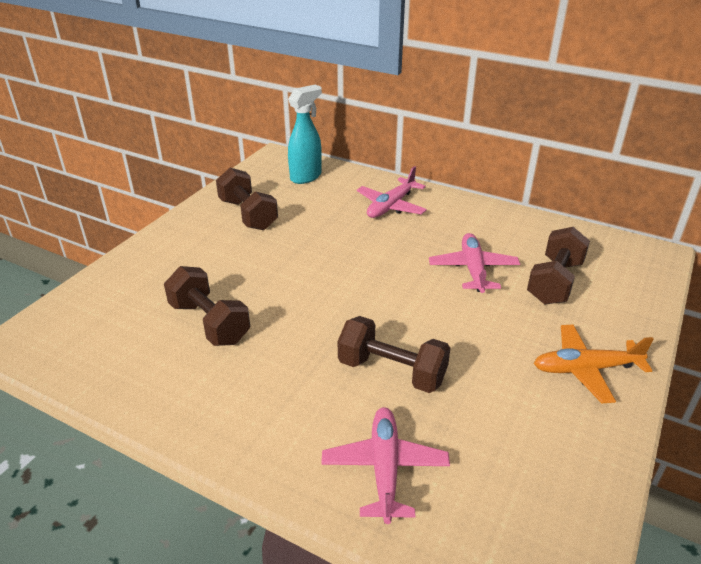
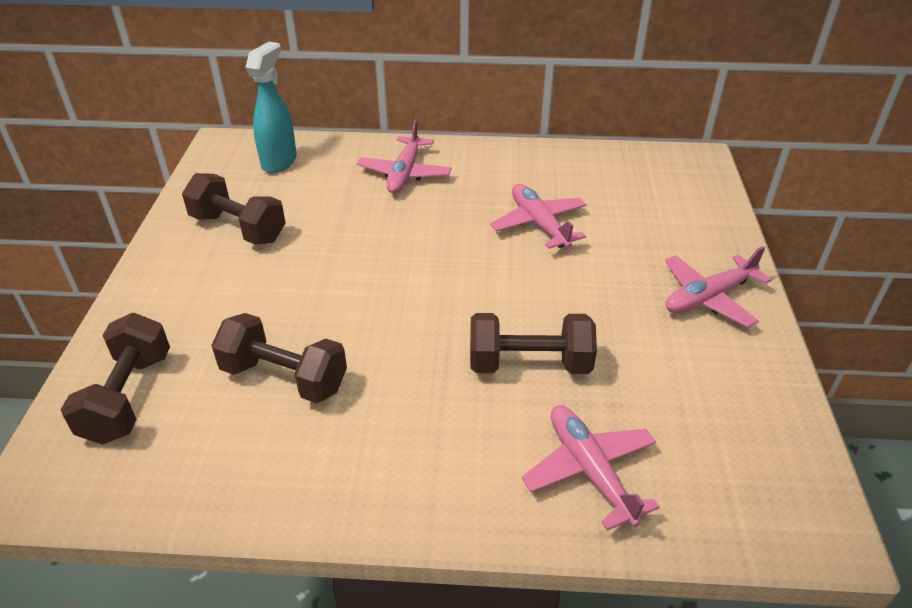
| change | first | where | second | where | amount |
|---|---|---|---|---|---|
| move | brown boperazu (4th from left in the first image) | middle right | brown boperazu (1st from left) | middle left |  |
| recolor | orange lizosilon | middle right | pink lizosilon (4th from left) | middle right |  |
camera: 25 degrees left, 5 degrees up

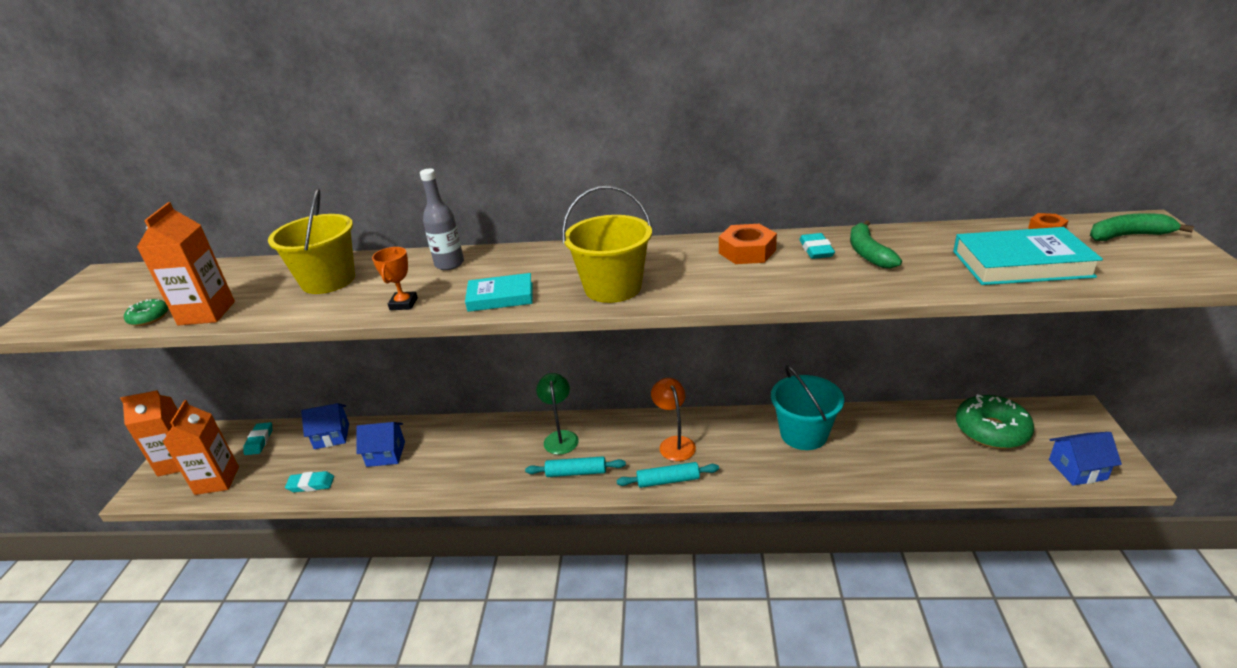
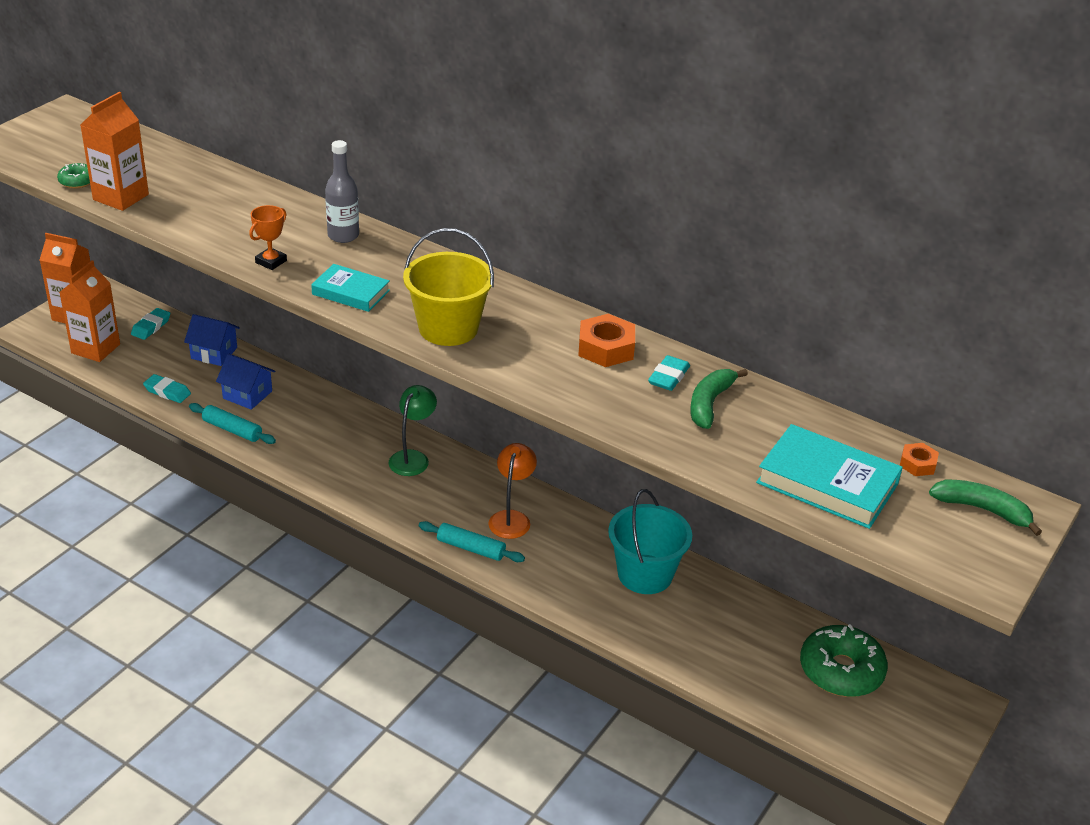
| change | first | where | second | where | amount |
|---|---|---|---|---|---|
| delete | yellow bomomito (1st from left) | middle left |  |  |  |
| delete | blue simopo (3rd from left) | bottom right |  |  |  |
| move | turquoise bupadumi (1st from left) | bottom centre |  | middle left |  |
camera: 25 degrees right, 5 degrees up

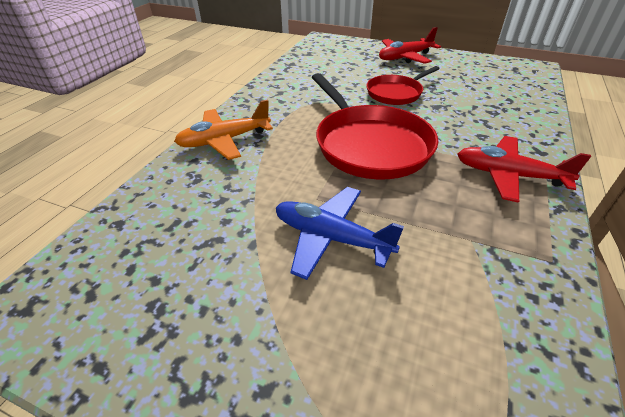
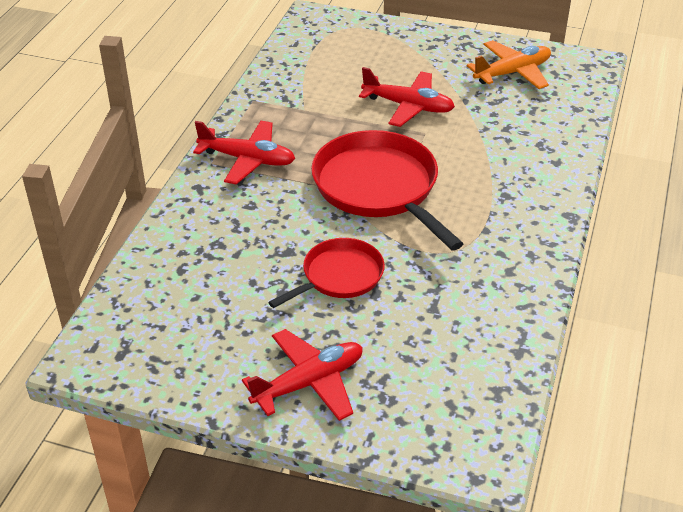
| change | first | where | second | where | amount |
|---|---|---|---|---|---|
| move | orange lizosilon | top centre |  | top right |  |
| recolor | blue lizosilon | centre | red lizosilon (3rd from left) | top centre |  |
camera: 175 degrees right, 0 degrees up

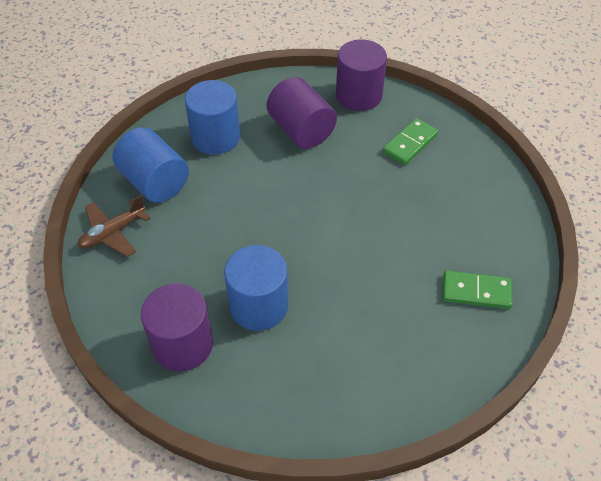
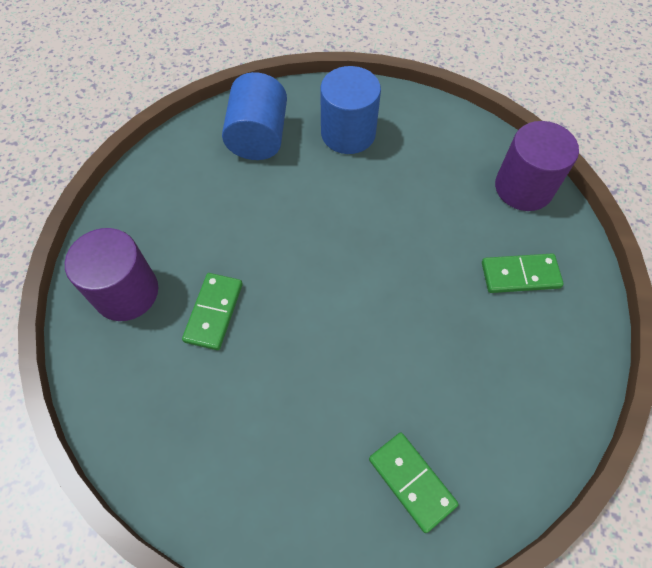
| change | first | where | second | where | amount |
|---|---|---|---|---|---|
| delete | brown lizosilon | middle left |  |  |  |
| delete | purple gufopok (2nd from left) | top centre |  |  |  |
| replace | blue gufopok (3rd from left) | centre | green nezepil (1st from left) | middle left |  |
camera: 45 degrees right, 10 degrees up

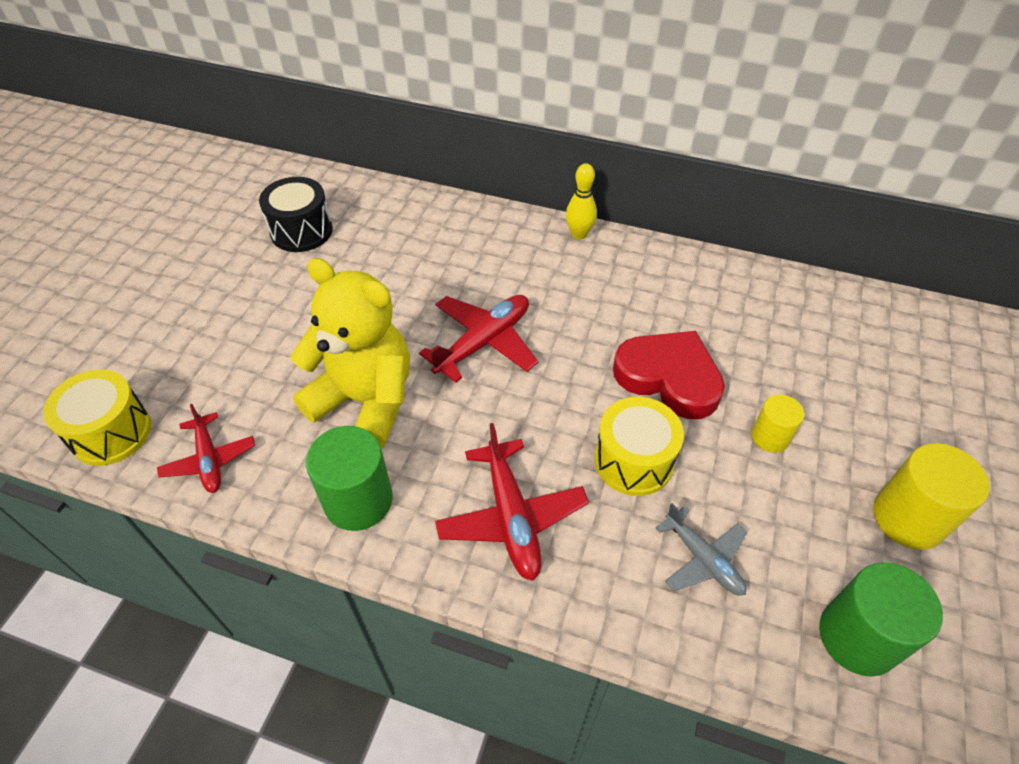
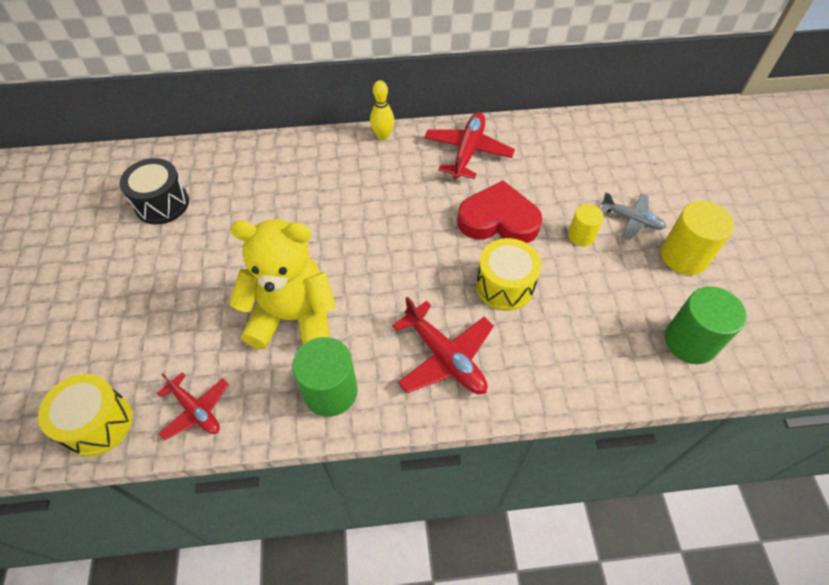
| change | first | where | second | where | amount |
|---|---|---|---|---|---|
| move | red lizosilon (2nd from left in the first image) | centre | red lizosilon (3rd from left) | top centre |  |
| move | grey lizosilon | bottom right |  | middle right |  |
camera: 25 degrees left, 5 degrees up

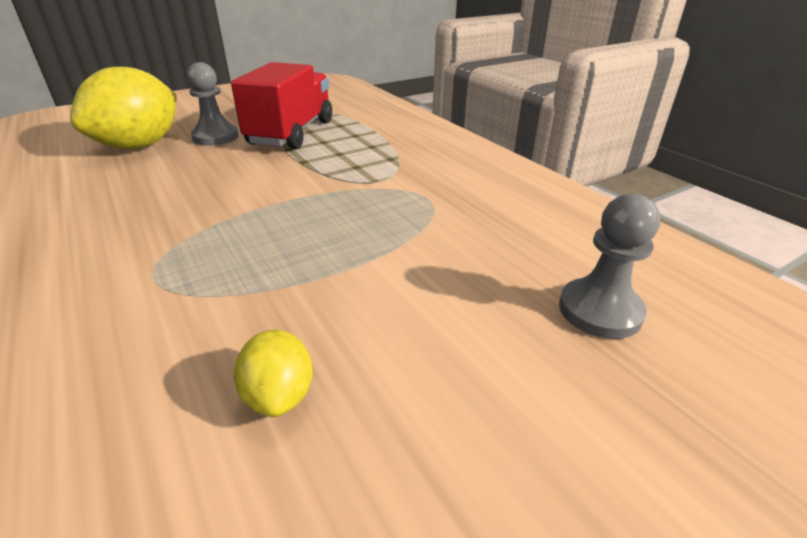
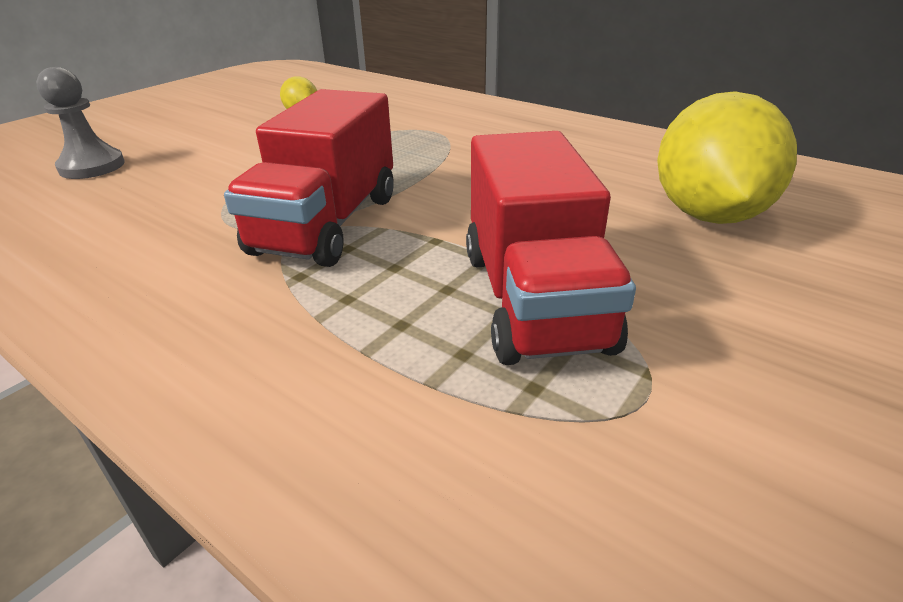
| change | first | where | second | where | amount |
|---|---|---|---|---|---|
| delete | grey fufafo (1st from left) | top left |  |  |  |
| insert |  |  | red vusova (1st from left) | top centre |  |
camera: 160 degrees right, 0 degrees up

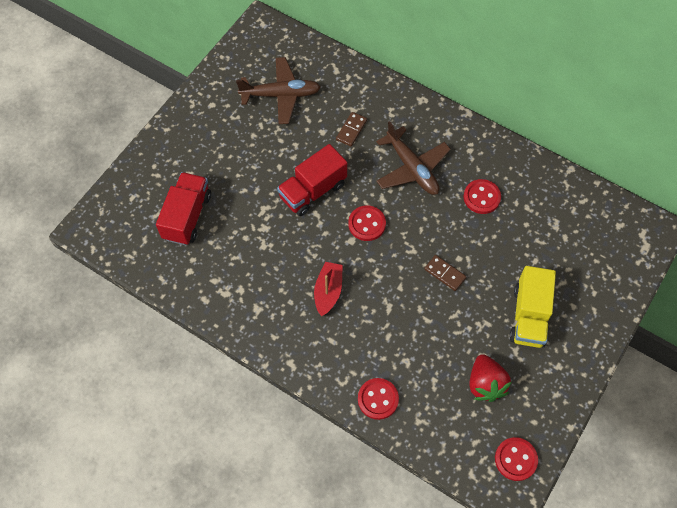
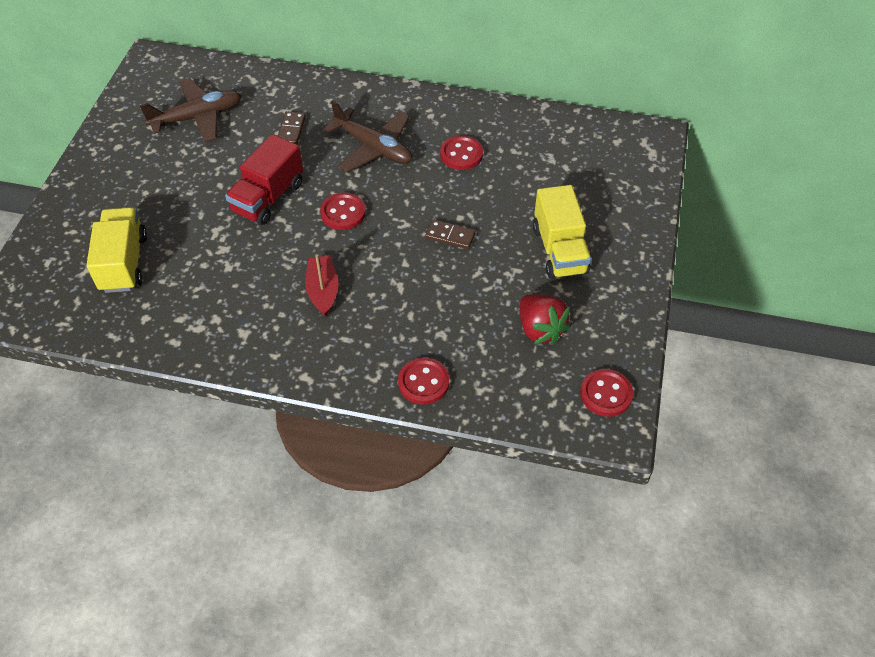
| change | first | where | second | where | amount |
|---|---|---|---|---|---|
| recolor | red vusova (1st from left) | middle left | yellow vusova (1st from left) | middle left |  |
camera: 20 degrees left, 10 degrees down

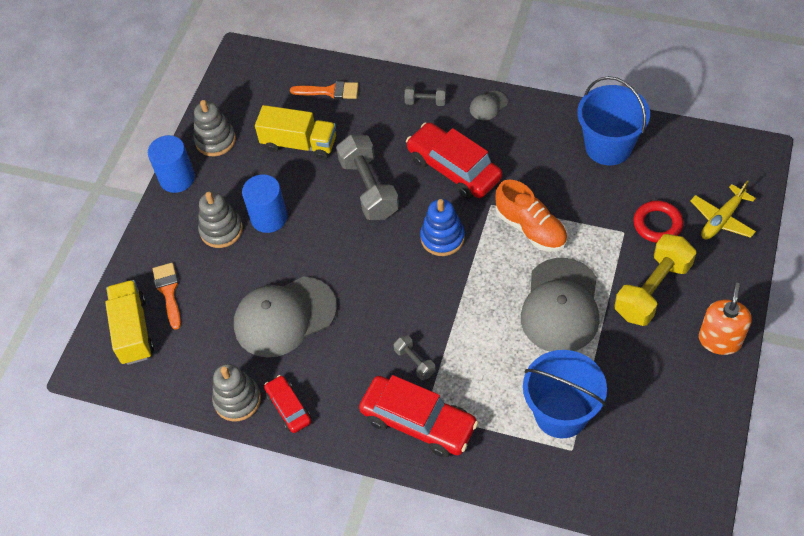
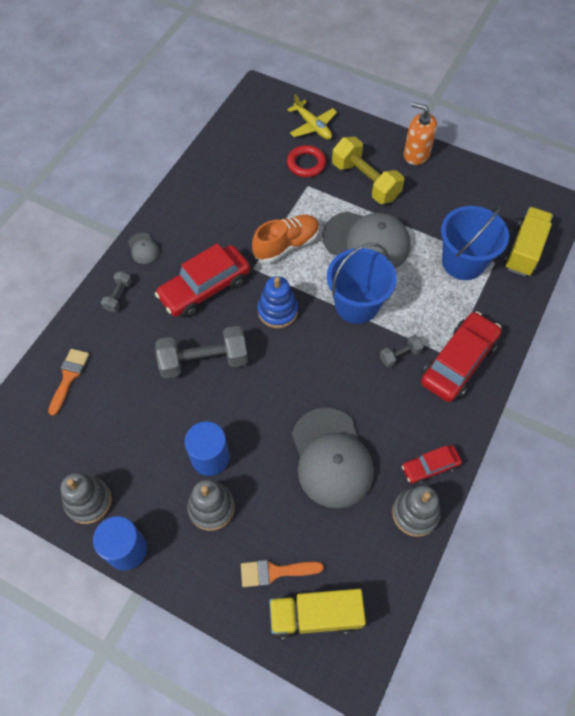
| change | first | where | second | where | amount |
|---|---|---|---|---|---|
| move | yellow vusova (2nd from left) | top centre |  | middle right |  |
| move | blue bomomito (2nd from left in the first image) | top right | blue bomomito (1st from left) | centre |  |
camera: 85 degrees left, 5 degrees up

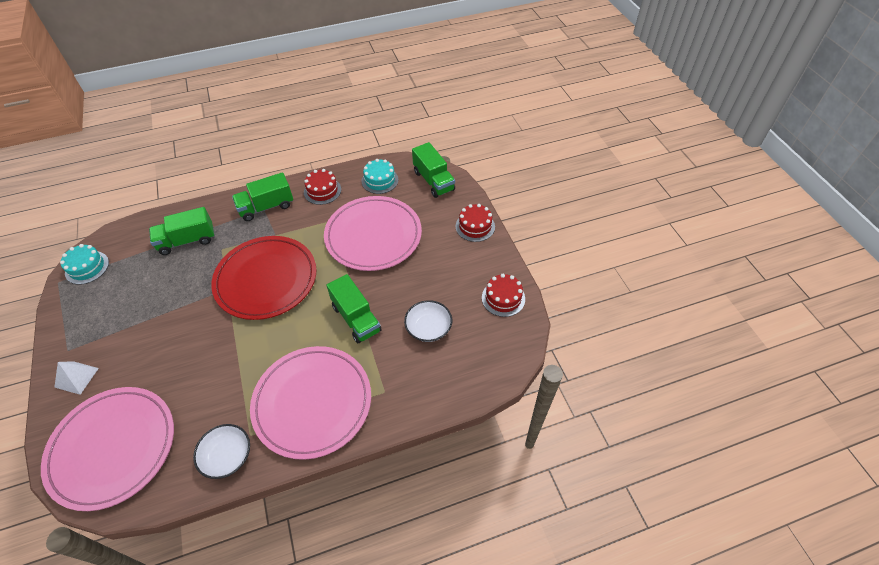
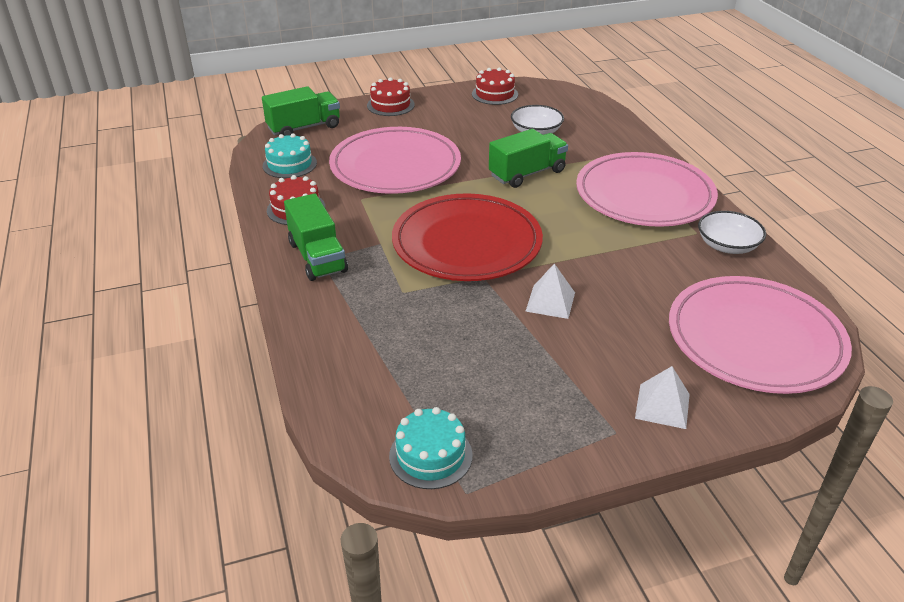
| change | first | where | second | where | amount |
|---|---|---|---|---|---|
| delete | green vusova (1st from left) | middle left |  |  |  |
| insert |  |  | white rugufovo (1st from left) | centre |  |
camera: 90 degrees left, 15 degrees down

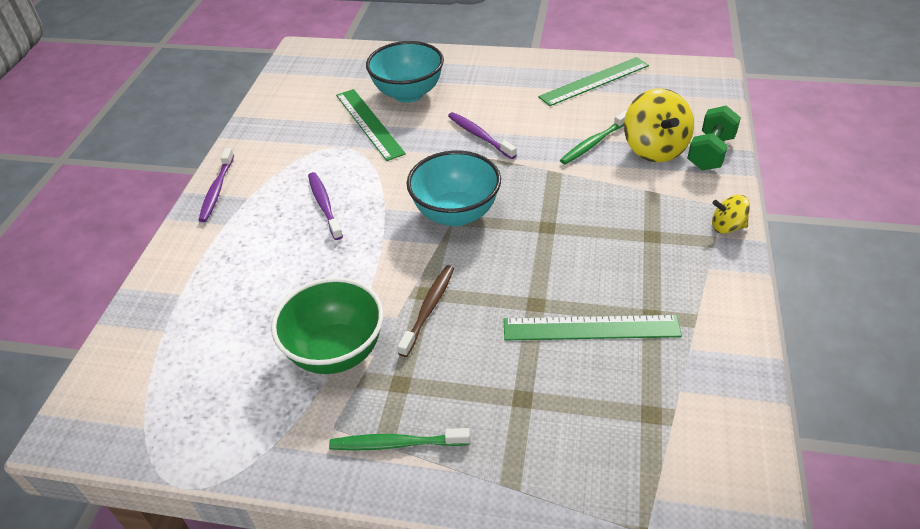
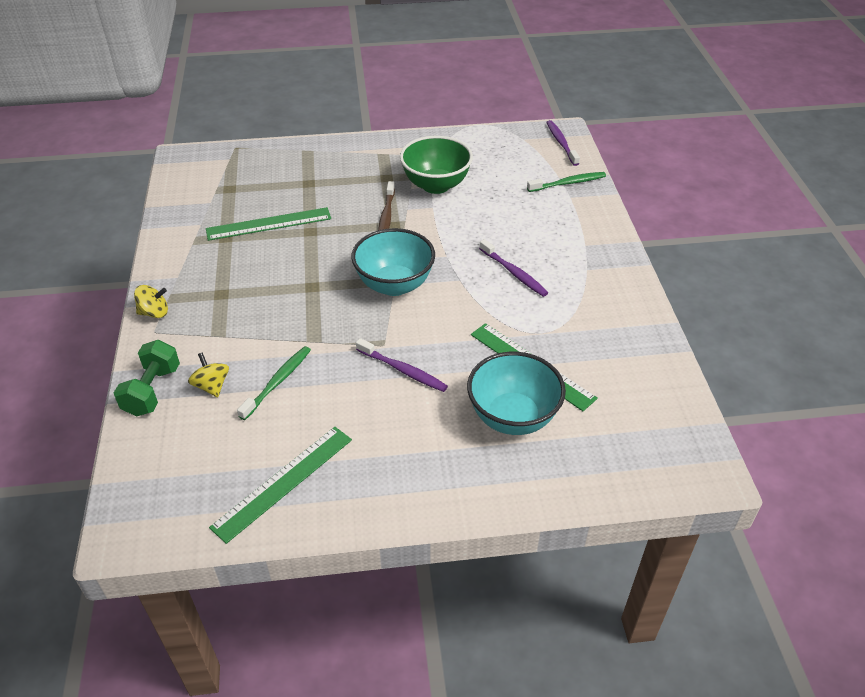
| change | first | where | second | where | amount |
|---|---|---|---|---|---|
| move | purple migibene (1st from left in the first image) | middle left | purple migibene (3rd from left) | top centre |  |
| move | green migibene (1st from left in the first image) | bottom centre | green migibene (2nd from left) | top centre |  |
| resize | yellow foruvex (1st from left in the first image) | top right | yellow foruvex (2nd from left) | middle left | x0.55 |
camera: 160 degrees right, 0 degrees up

